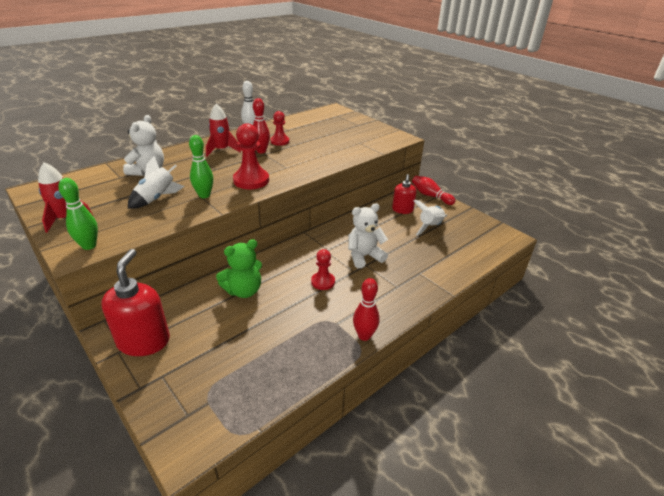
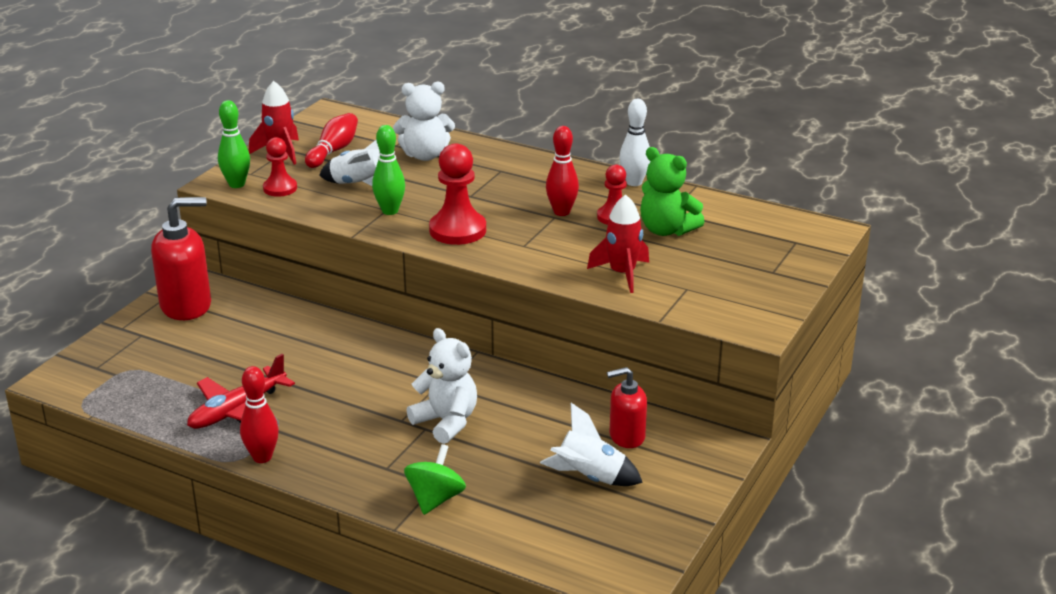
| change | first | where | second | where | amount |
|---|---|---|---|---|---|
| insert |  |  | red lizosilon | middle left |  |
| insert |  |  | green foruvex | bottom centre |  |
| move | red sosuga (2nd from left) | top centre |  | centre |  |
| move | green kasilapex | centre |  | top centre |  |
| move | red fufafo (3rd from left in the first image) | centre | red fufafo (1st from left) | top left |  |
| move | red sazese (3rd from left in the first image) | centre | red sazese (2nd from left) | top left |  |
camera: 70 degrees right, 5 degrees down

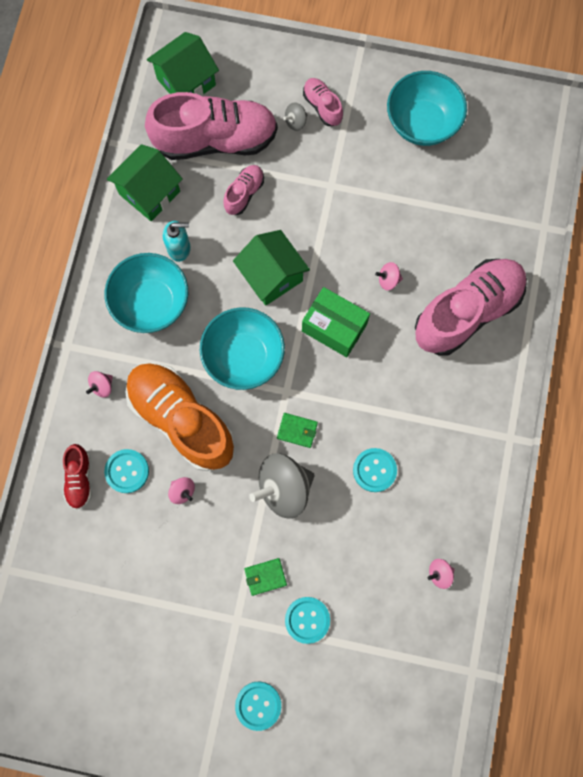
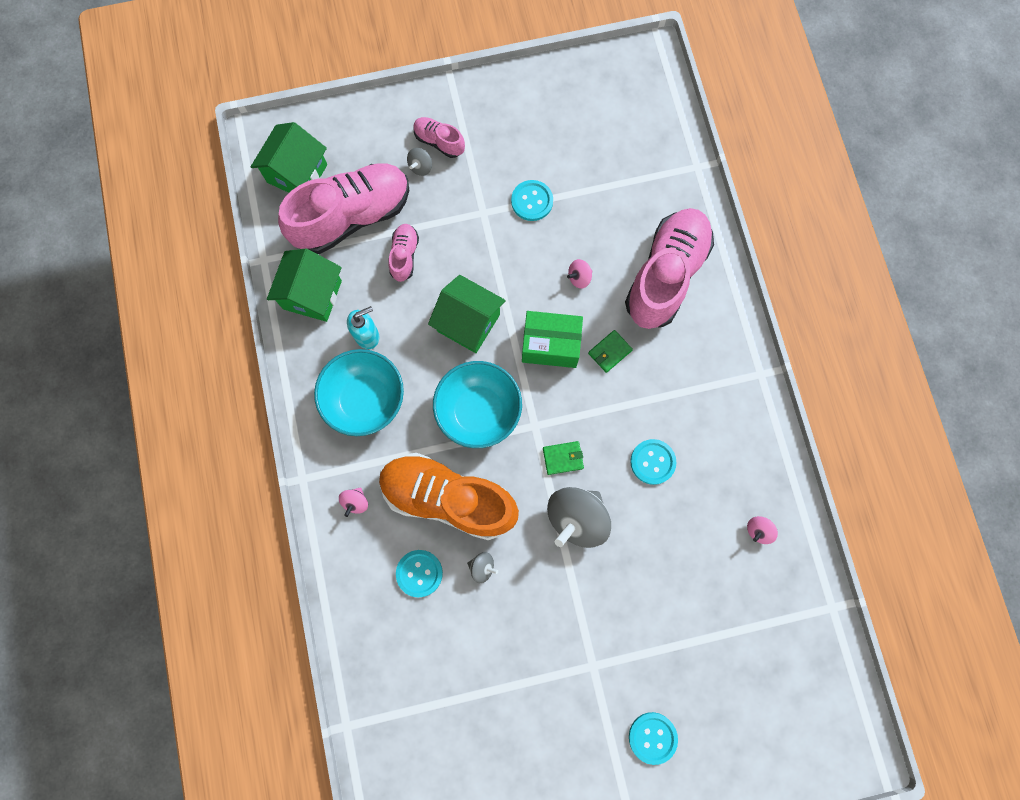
| change | first | where | second | where | amount |
|---|---|---|---|---|---|
| delete | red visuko | middle left |  |  |  |
| delete | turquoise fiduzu (3rd from left) | top right |  |  |  |
| move | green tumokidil (1st from left in the first image) | bottom centre | green tumokidil (2nd from left) | centre |  |
| move | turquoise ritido (3rd from left in the first image) | bottom centre | turquoise ritido (2nd from left) | top centre |  |
| recolor | pink foruvex (2nd from left) | middle left | grey foruvex (2nd from left) | bottom centre |  |
camera: 25 degrees left, 0 degrees up

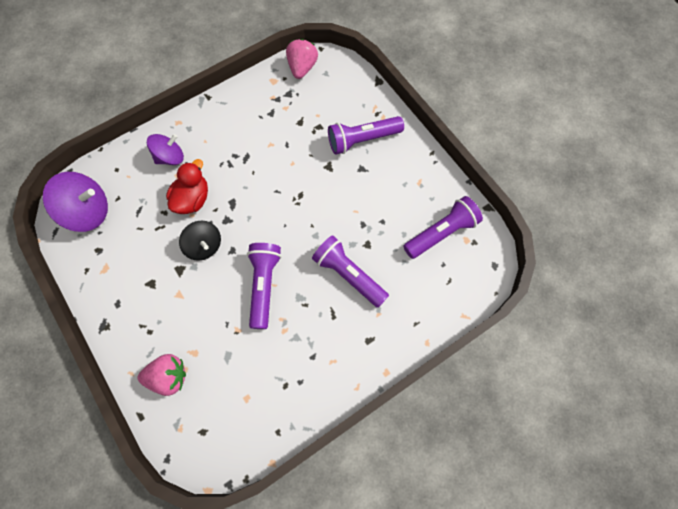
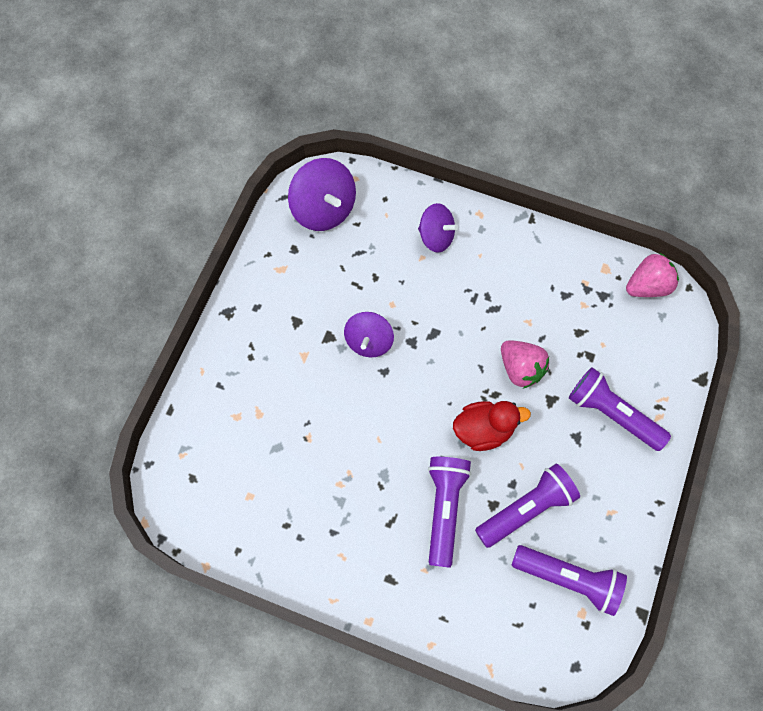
| change | first | where | second | where | amount |
|---|---|---|---|---|---|
| move | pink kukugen (1st from left) | bottom left |  | middle right |  |
| move | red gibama | middle left |  | centre |  |
| move | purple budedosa (1st from left in the first image) | centre | purple budedosa (2nd from left) | bottom right |  |
| recolor | black foruvex | middle left | purple foruvex (2nd from left) | centre |  |
camera: 55 degrees right, 0 degrees up

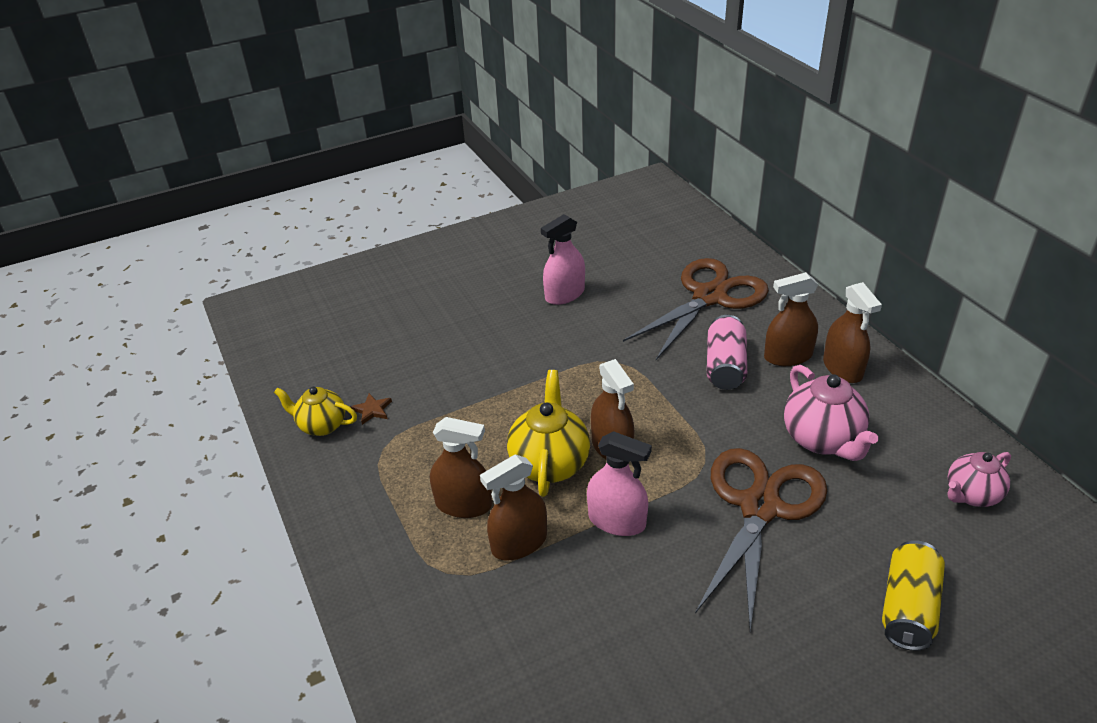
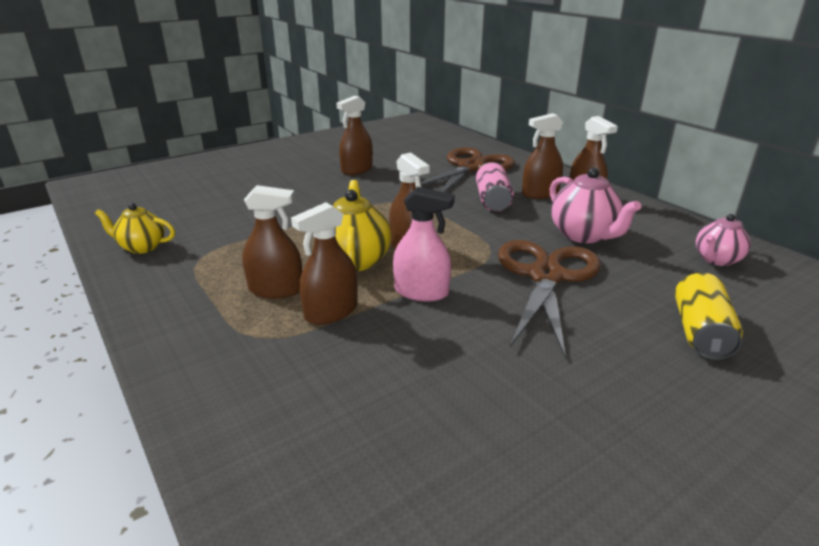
| change | first | where | second | where | amount |
|---|---|---|---|---|---|
| delete | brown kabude | centre |  |  |  |
| recolor | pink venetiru (1st from left) | centre | brown venetiru (3rd from left) | top centre |  |
camera: 10 degrees left, 10 degrees down

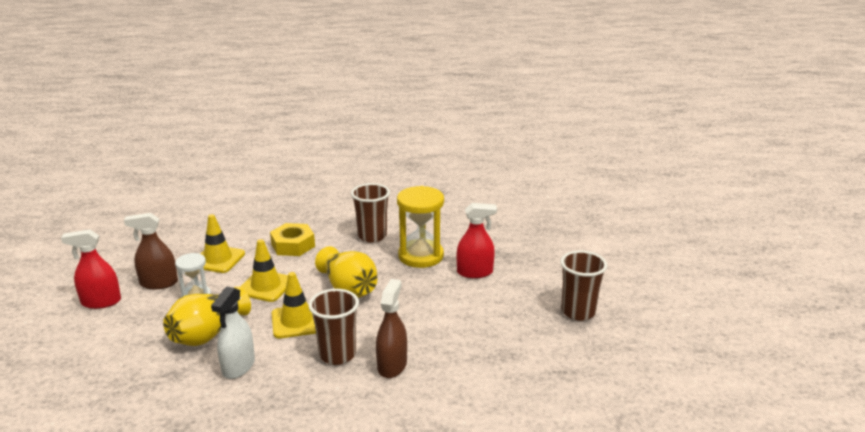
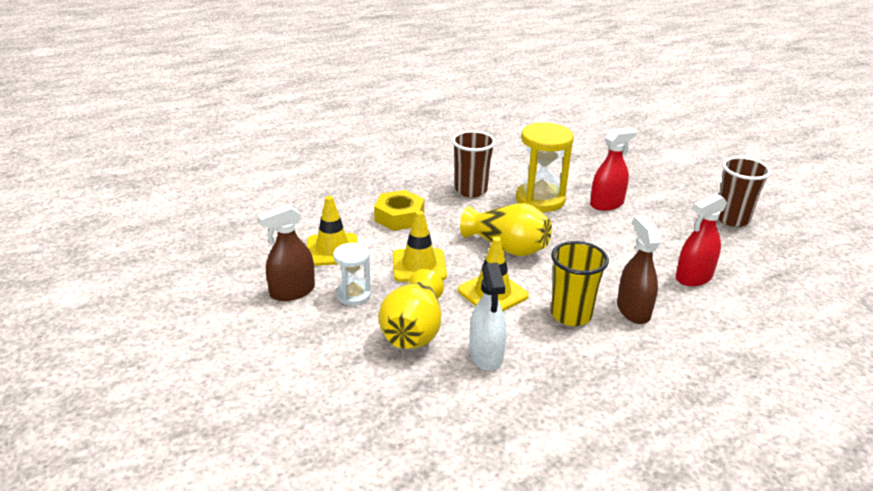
| change | first | where | second | where | amount |
|---|---|---|---|---|---|
| move | red venetiru (1st from left in the first image) | middle left | red venetiru (2nd from left) | middle right |  |
| recolor | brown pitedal (1st from left) | bottom centre | yellow pitedal | centre |  |
camera: 25 degrees left, 5 degrees up

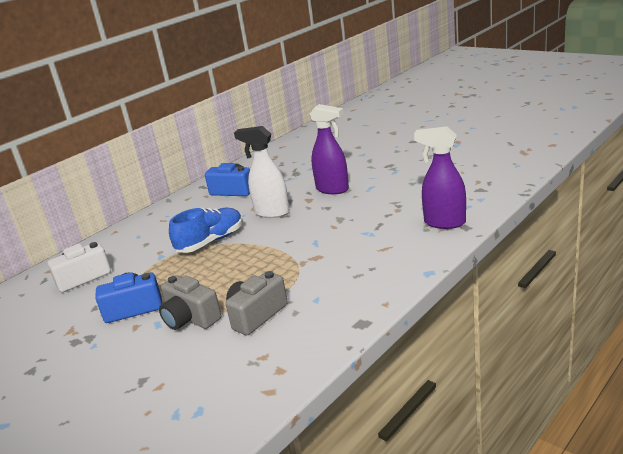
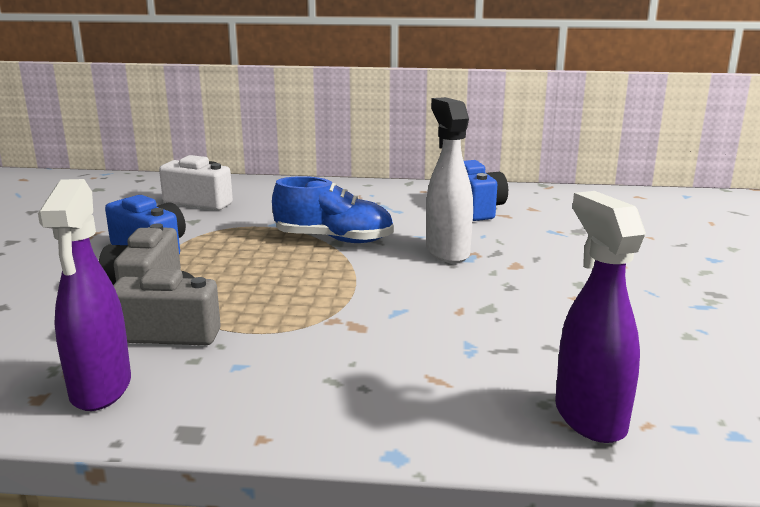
| change | first | where | second | where | amount |
|---|---|---|---|---|---|
| move | purple venetiru (1st from left) | top centre |  | middle left |  |
camera: 50 degrees right, 5 degrees down

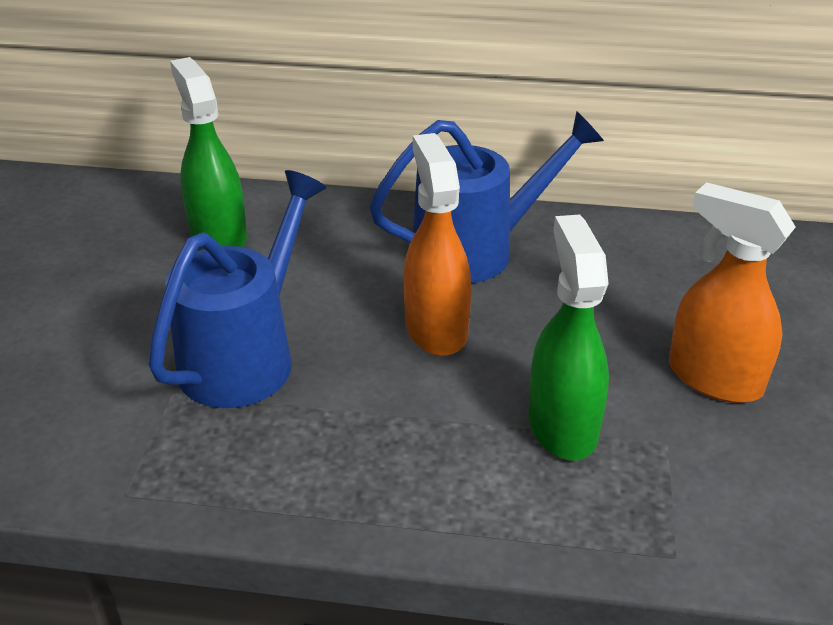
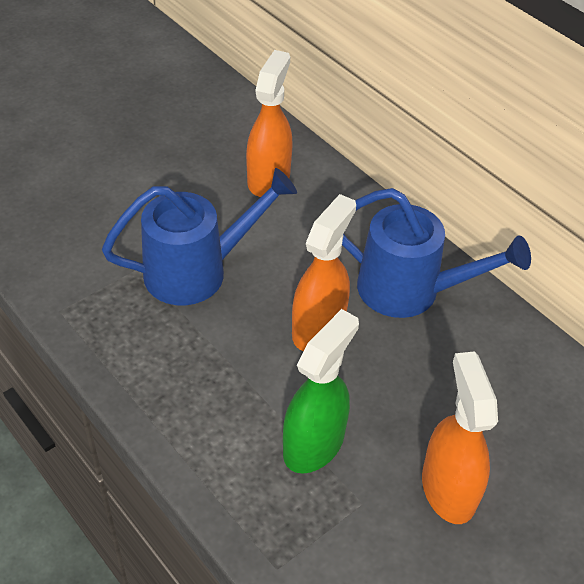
| change | first | where | second | where | amount |
|---|---|---|---|---|---|
| recolor | green venetiru (1st from left) | top left | orange venetiru (1st from left) | top centre |  |
camera: 40 degrees right, 10 degrees up

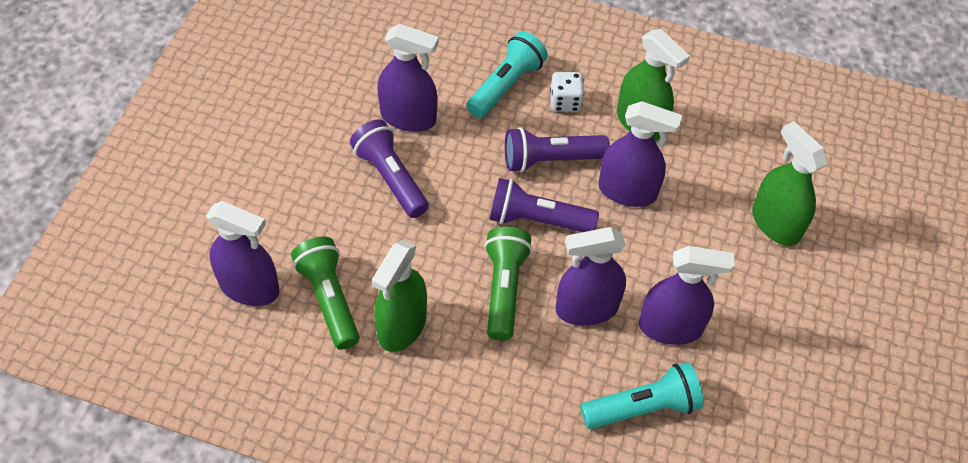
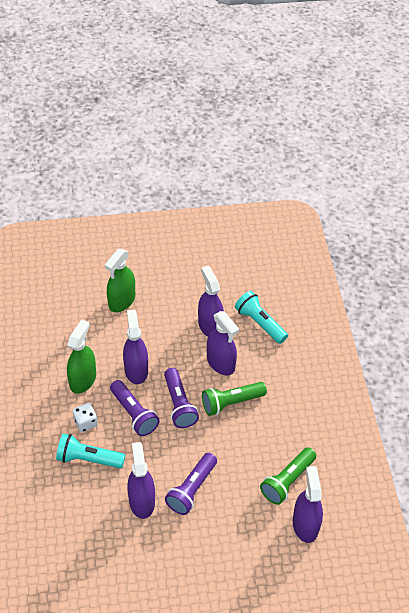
| change | first | where | second | where | amount |
|---|---|---|---|---|---|
| delete | green venetiru (1st from left) | centre |  |  |  |
camera: 115 degrees left, 5 degrees down

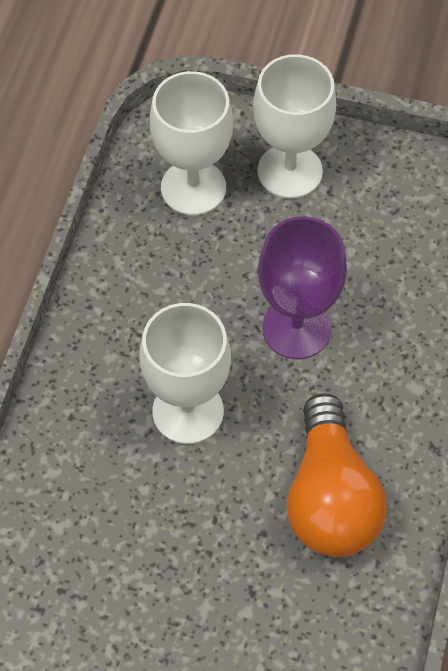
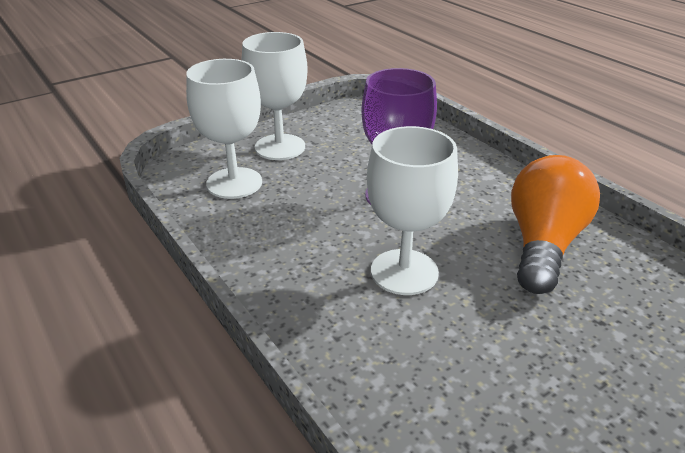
| change | first | where | second | where | amount |
|---|---|---|---|---|---|
| rotate | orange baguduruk | bottom right |  | middle right | 105 degrees counterclockwise |
camera: 50 degrees left, 25 degrees down

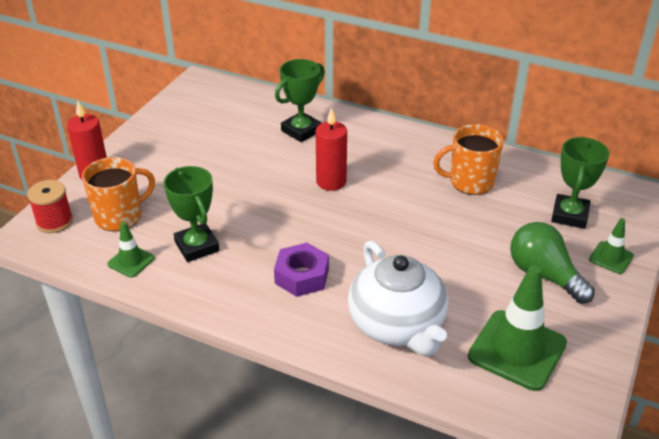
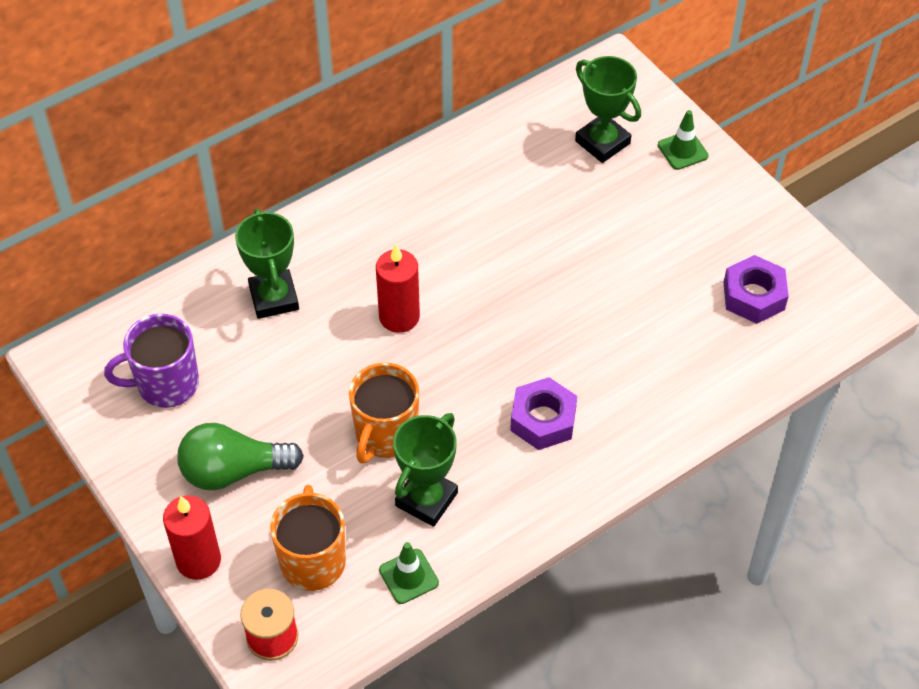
| change | first | where | second | where | amount |
|---|---|---|---|---|---|
| delete | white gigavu | bottom centre |  |  |  |
| insert |  |  | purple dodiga | middle left |  |
| move | orange dodiga (2nd from left) | middle right |  | centre |  |
| move | green baguduruk | middle right |  | middle left |  |
| replace | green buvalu (2nd from left) | bottom right | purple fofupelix (2nd from left) | middle right |  |
| rotate | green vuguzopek (1st from left in the first image) | middle left | green vuguzopek (2nd from left) | bottom centre | 60 degrees counterclockwise |
camera: 60 degrees left, 15 degrees up

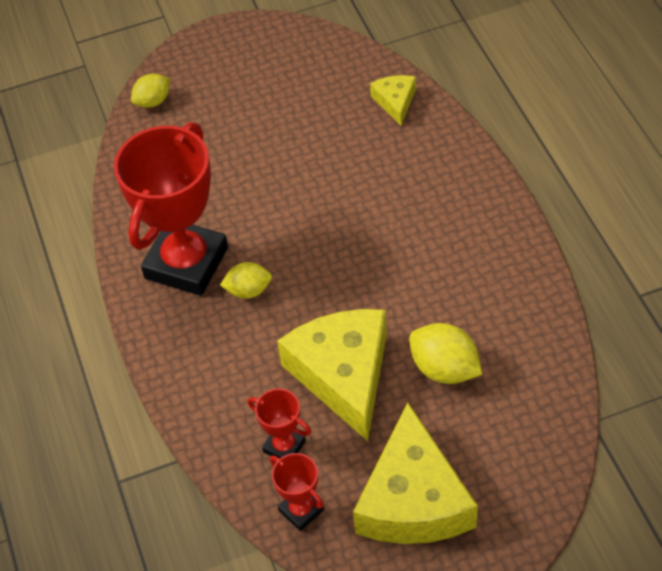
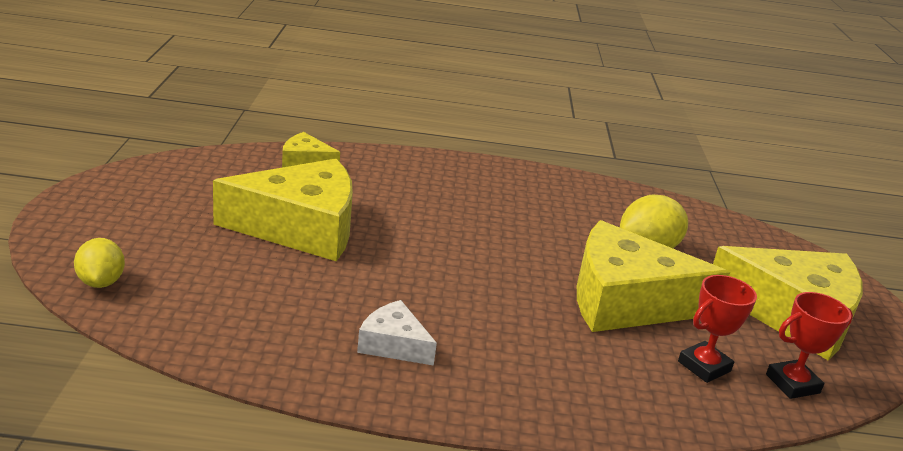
| change | first | where | second | where | amount |
|---|---|---|---|---|---|
| delete | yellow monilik (2nd from left) | centre |  |  |  |
| insert |  |  | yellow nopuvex (1st from left) | middle left |  |
| replace | red vuguzopek (1st from left) | middle left | white nopuvex | bottom centre |  |
camera: 75 degrees left, 25 degrees down

